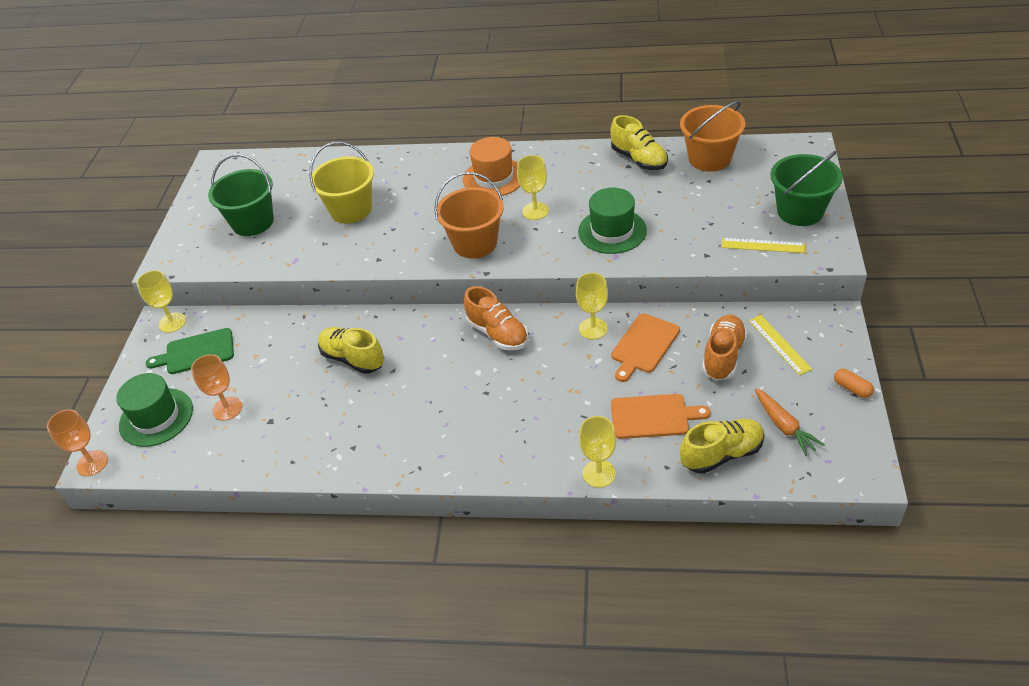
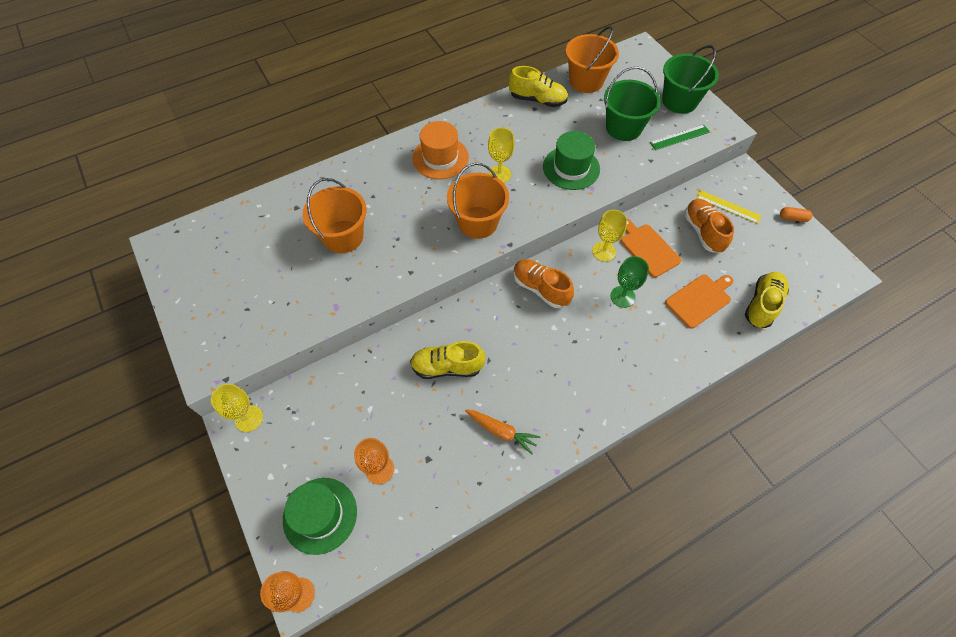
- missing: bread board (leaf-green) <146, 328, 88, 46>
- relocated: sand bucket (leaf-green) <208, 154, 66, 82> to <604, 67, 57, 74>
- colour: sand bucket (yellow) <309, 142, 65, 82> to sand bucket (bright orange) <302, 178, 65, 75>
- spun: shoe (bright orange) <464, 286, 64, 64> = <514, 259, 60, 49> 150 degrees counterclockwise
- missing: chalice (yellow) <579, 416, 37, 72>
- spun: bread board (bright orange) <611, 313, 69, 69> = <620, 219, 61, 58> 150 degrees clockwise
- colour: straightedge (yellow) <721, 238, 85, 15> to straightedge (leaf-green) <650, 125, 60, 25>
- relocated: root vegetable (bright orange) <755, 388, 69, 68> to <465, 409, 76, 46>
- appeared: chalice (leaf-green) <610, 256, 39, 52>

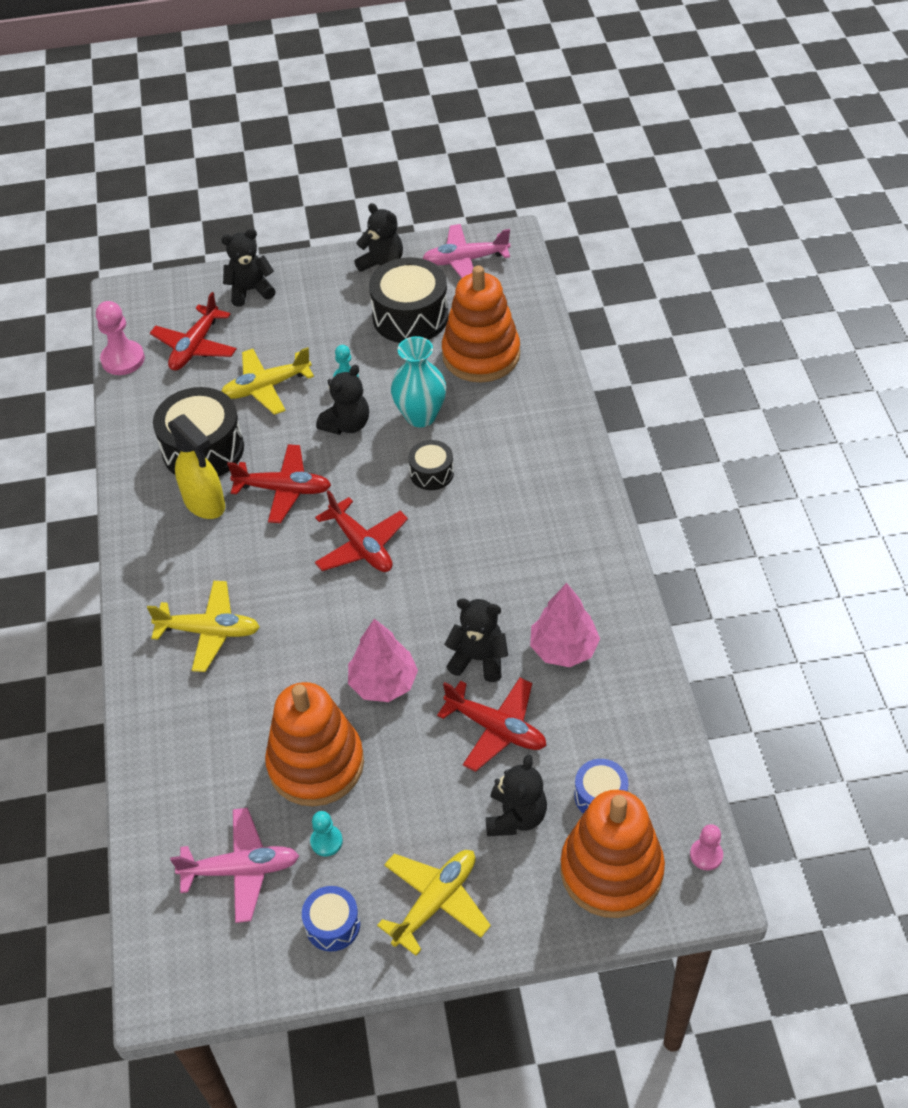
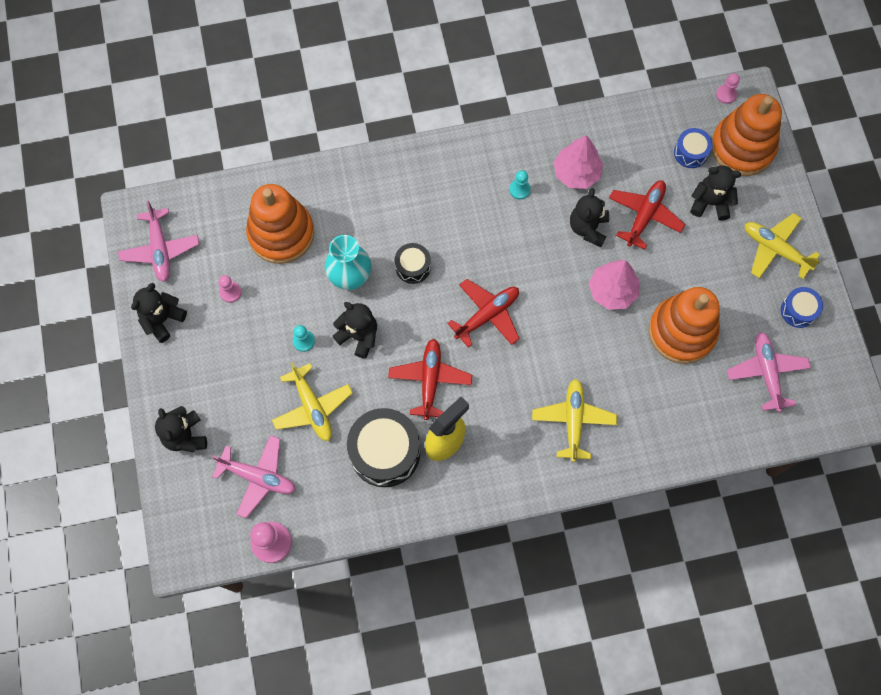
- colour: aeroplane (crimson) <150, 292, 87, 79> to aeroplane (rose-pink) <212, 435, 84, 83>
- relocated: pawn (teal) <310, 811, 33, 45> to <509, 170, 21, 29>
- exchanged: drum (ebony) <369, 257, 80, 86> to pawn (rose-pink) <219, 275, 23, 28>

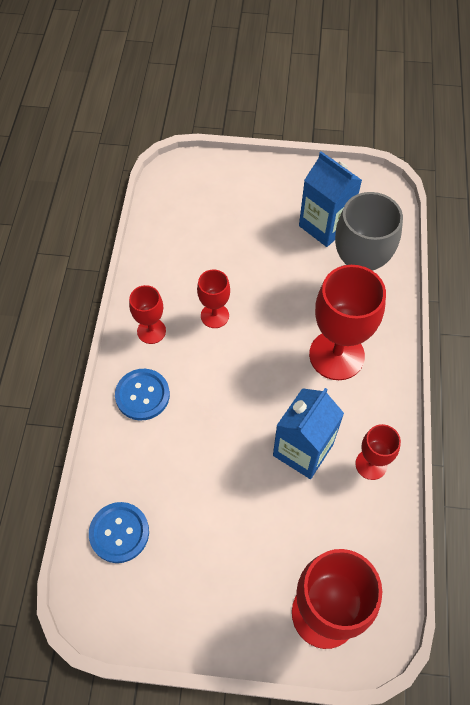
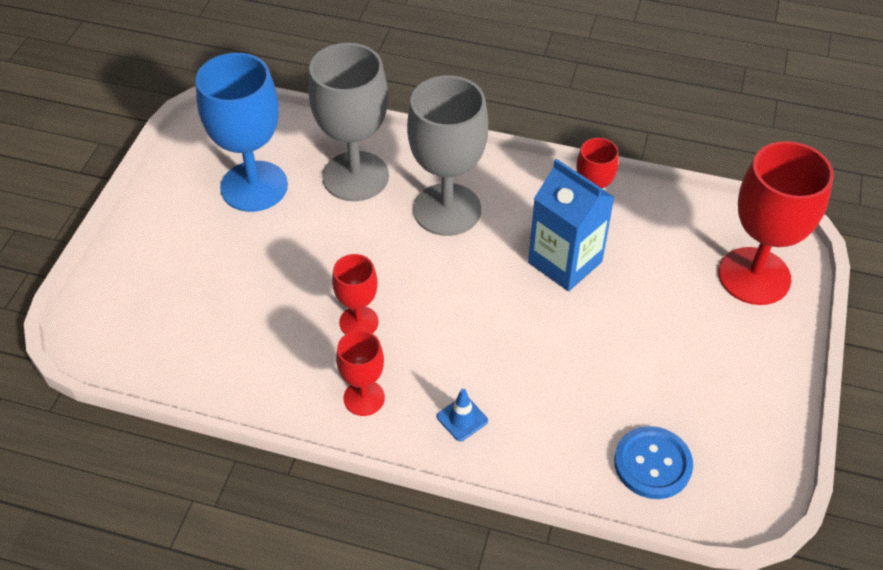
- exchanged: shirt button (cobalt) <115, 369, 55, 51> to safety cone (cobalt) <437, 389, 51, 52>
- exchanged: juice carton (cobalt) <299, 151, 63, 96> to chalice (cobalt) <196, 53, 92, 159>
- colour: chalice (crimson) <309, 265, 77, 115> to chalice (grey) <407, 75, 81, 161>

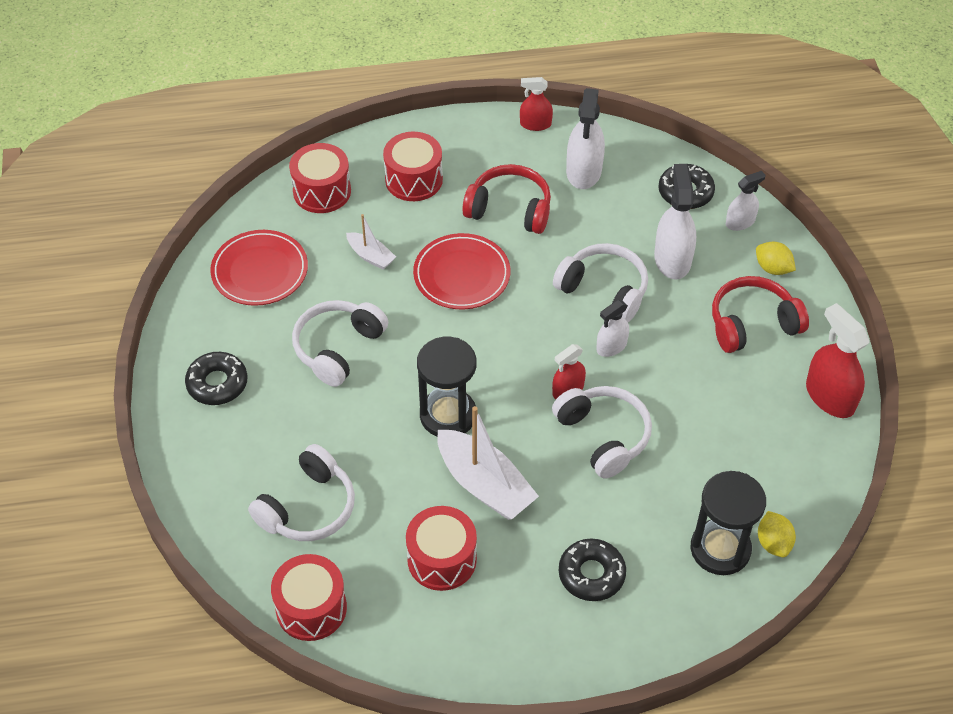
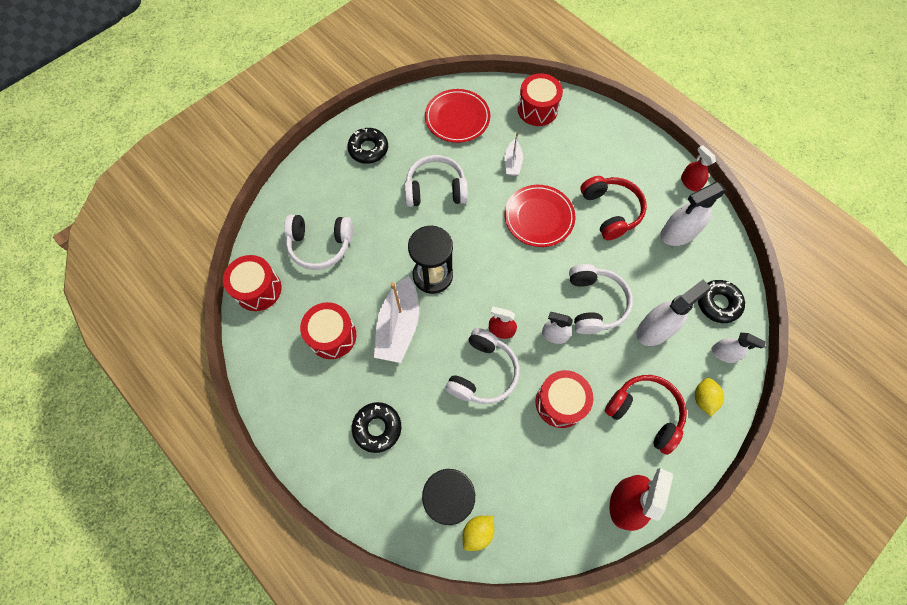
- relocated: drum (crimson) <383, 132, 60, 69> to <536, 370, 57, 58>

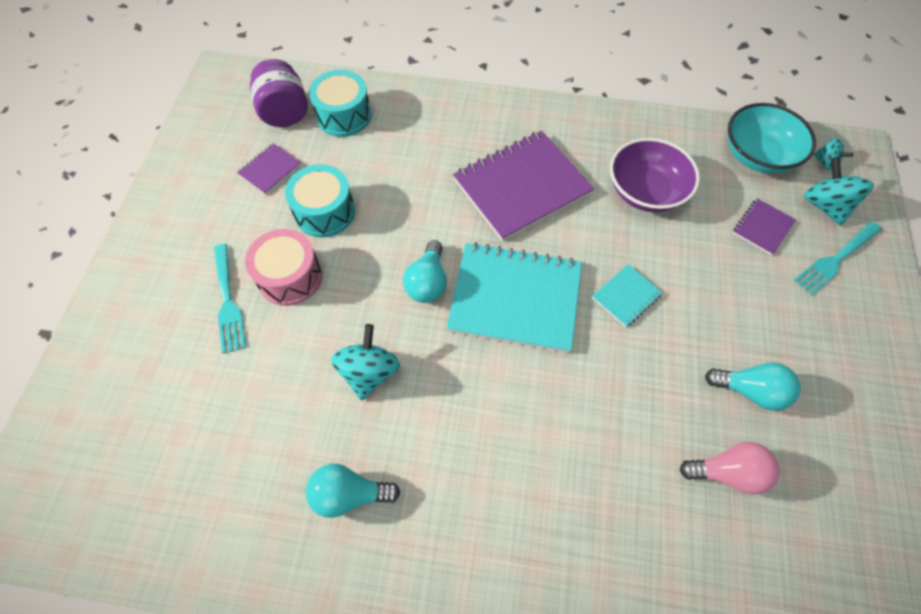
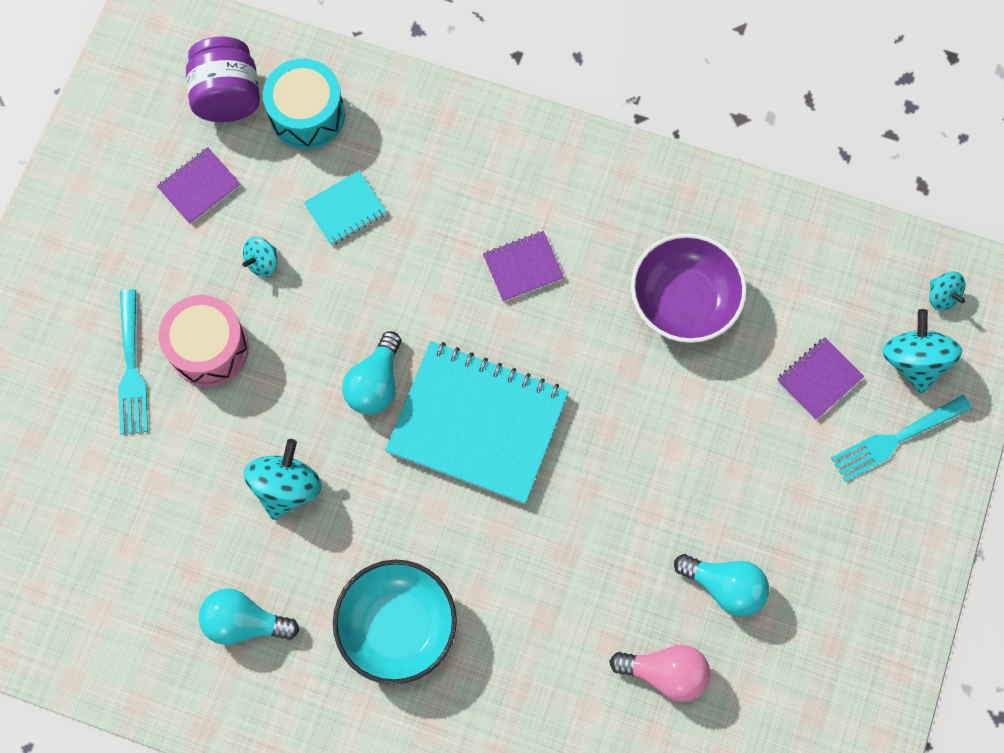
- exchanged: drum (teal) <285, 164, 70, 73> to toy top (teal) <242, 237, 35, 40>
- size: exercise book (purple) <453, 131, 141, 110> = <483, 231, 81, 71> x0.46
- relocated: exercise book (teal) <592, 264, 71, 63> to <304, 170, 83, 75>
- relocated: bowl (teal) <728, 103, 88, 70> to <333, 560, 124, 124>

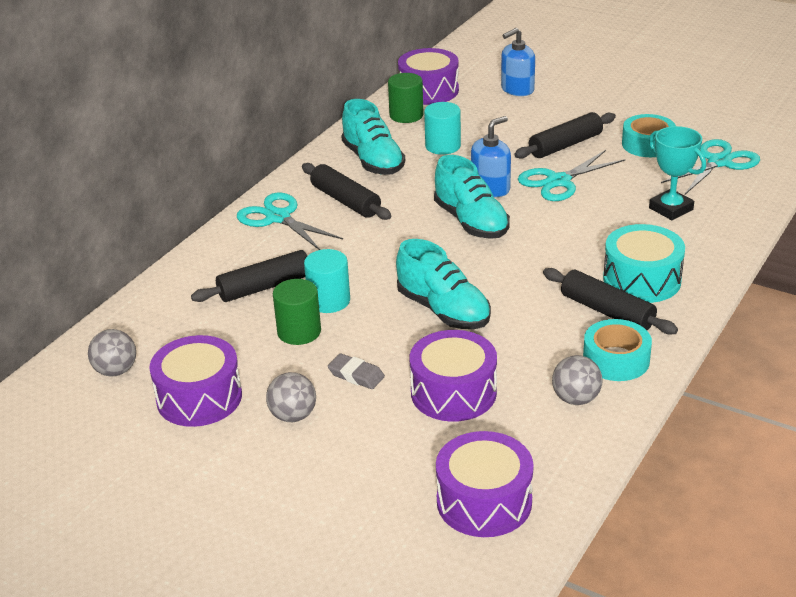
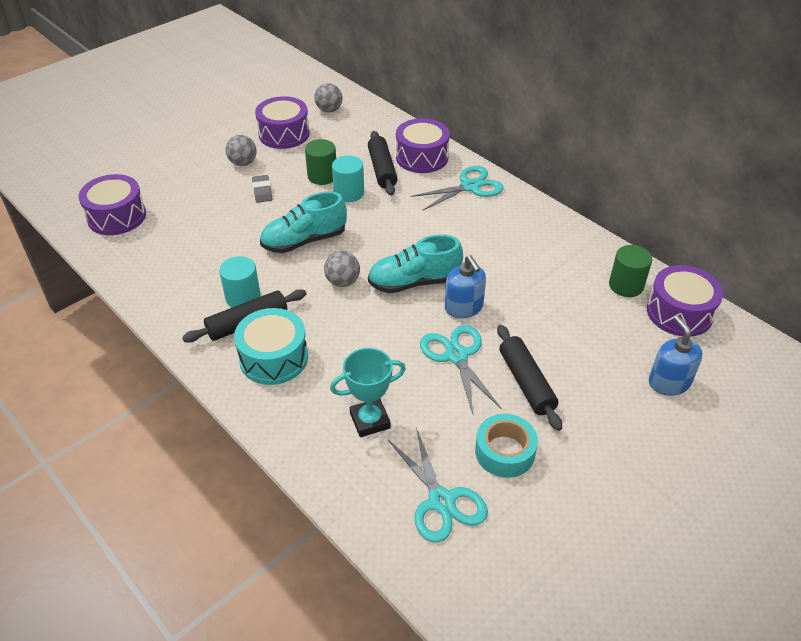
- missing: rolling pin (ebony) <302, 163, 89, 57>
- spun: gum eraser (grey) <328, 353, 57, 36> = <252, 175, 20, 28> 60 degrees counterclockwise
- missing: shoe (teal) <341, 99, 64, 76>
- relocated: drum (purple) <410, 330, 87, 92> to <396, 118, 54, 55>
- relocated: solid cylinder (teal) <424, 102, 37, 53> to <219, 256, 42, 51>
- relocated: ball (grey) <552, 355, 51, 50> to <324, 251, 36, 36>
- missing: tape (teal) <583, 319, 69, 62>

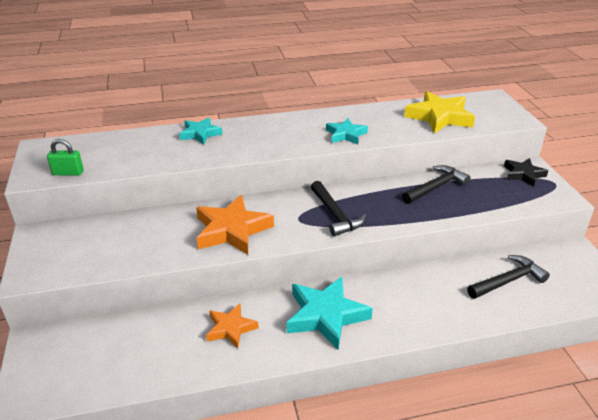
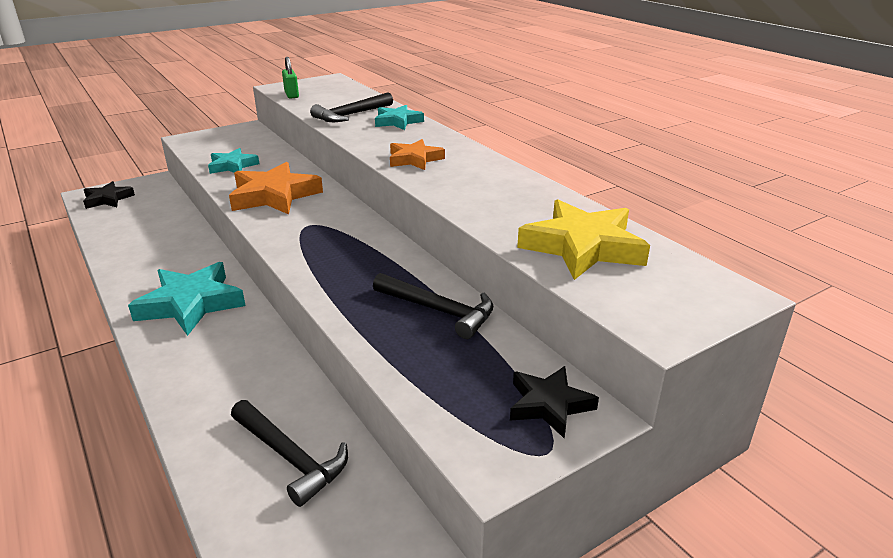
- relocated: five-pointed star (bright orange) <206, 303, 53, 46> to <390, 139, 55, 31>
- relocated: hammer (ebony) <311, 181, 55, 55> to <310, 92, 83, 30>
- relocated: five-pointed star (teal) <326, 118, 42, 27> to <208, 148, 51, 26>
- appeared: five-pointed star (ebony) <83, 181, 52, 28>

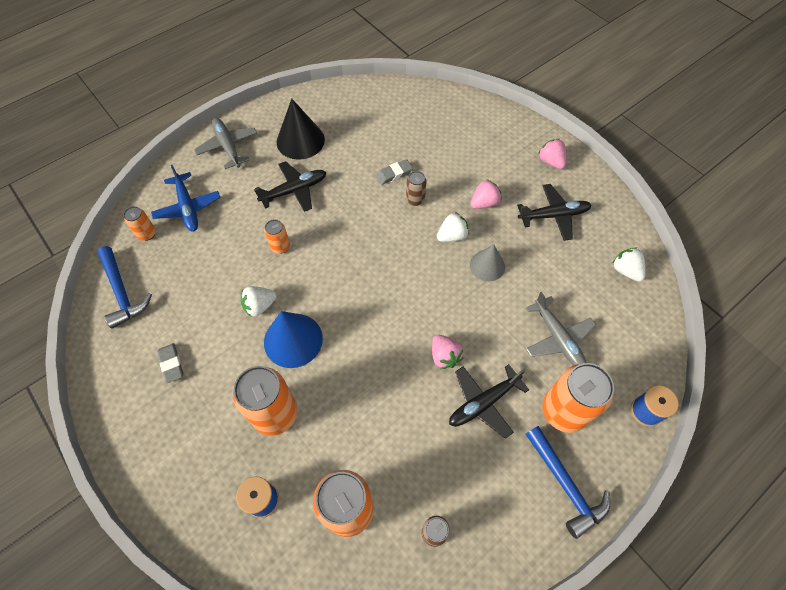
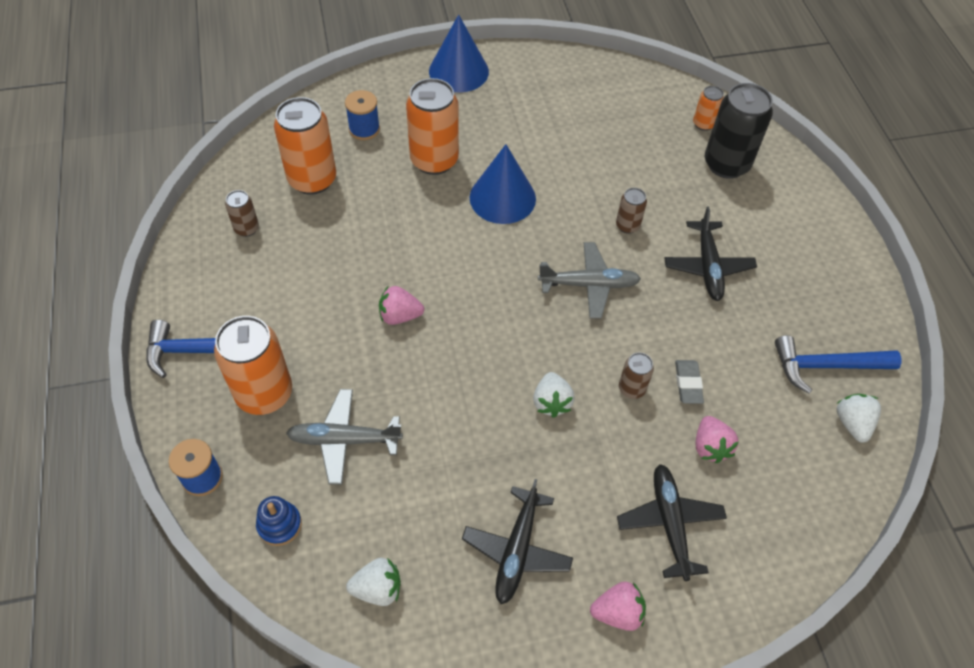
- relocated: hammer (cobalt) <97, 246, 55, 83> to <775, 335, 127, 59>
- exchanged: aeroplane (cobalt) <151, 165, 69, 67> to soda can (ebony) <705, 83, 68, 96>
- missing: gum eraser (grey) <157, 343, 27, 40>
- relocated: aeroplane (grey) <194, 118, 63, 51> to <538, 242, 103, 77>
- relocated: strawberry (pure white) <241, 286, 36, 31> to <836, 394, 45, 49>
- colour: soda can (bright orange) <264, 219, 26, 35> to soda can (dark brown) <616, 188, 31, 46>
- missing: cone shape (ebony) <277, 99, 48, 61>
- relocated: aeroplane (ebony) <449, 364, 80, 75> to <617, 464, 110, 117>
- relocated: strawberry (rose-pink) <470, 179, 31, 30> to <696, 416, 43, 47>
- missing: cone shape (grey) <470, 244, 35, 37>
- appeared: stacking toy (cobalt) <256, 496, 46, 50>
- appeared: cone shape (cobalt) <429, 14, 60, 78>

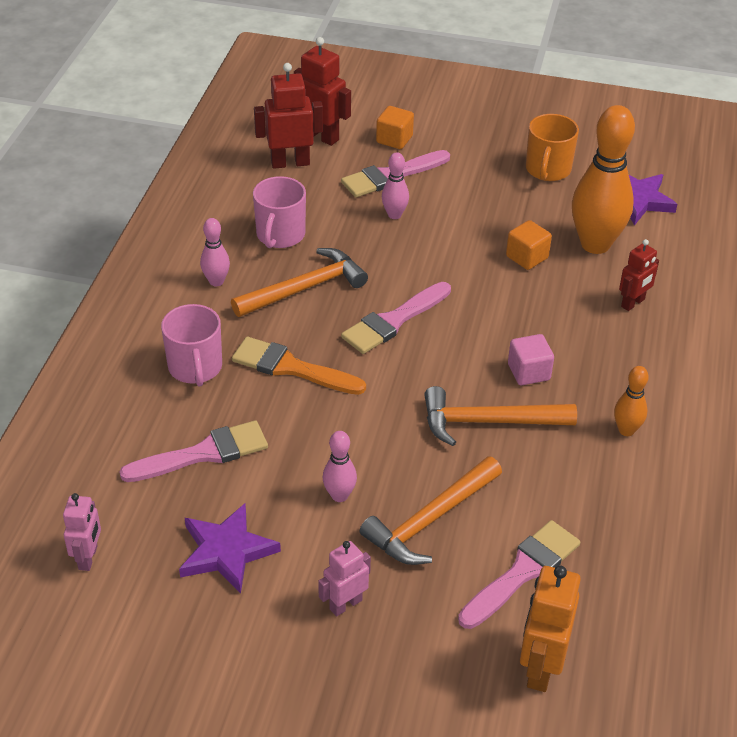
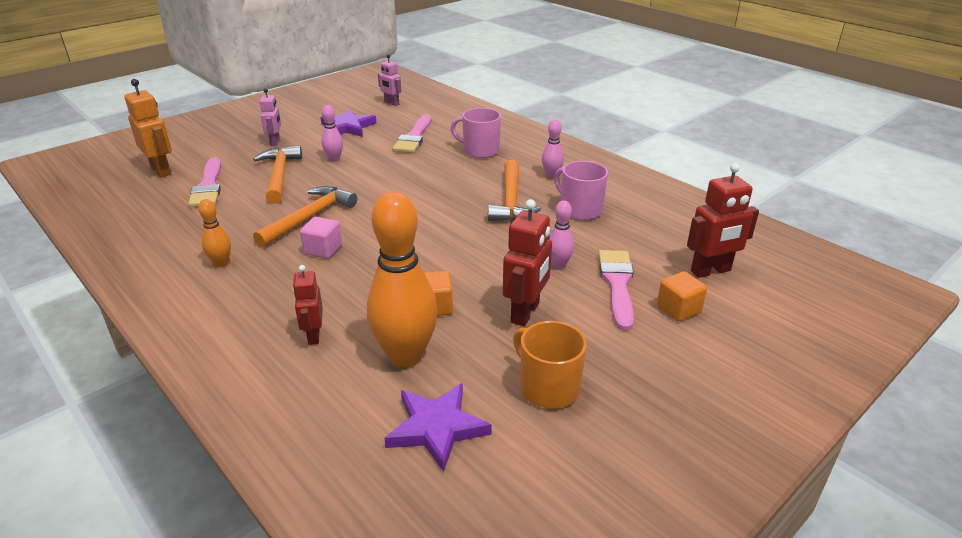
- missing: brush (bright orange) <232, 337, 134, 58>
- relocated: toy robot (crimson) <254, 63, 69, 106> to <503, 199, 49, 127>
- missing: brush (rose-pink) <341, 282, 110, 72>

